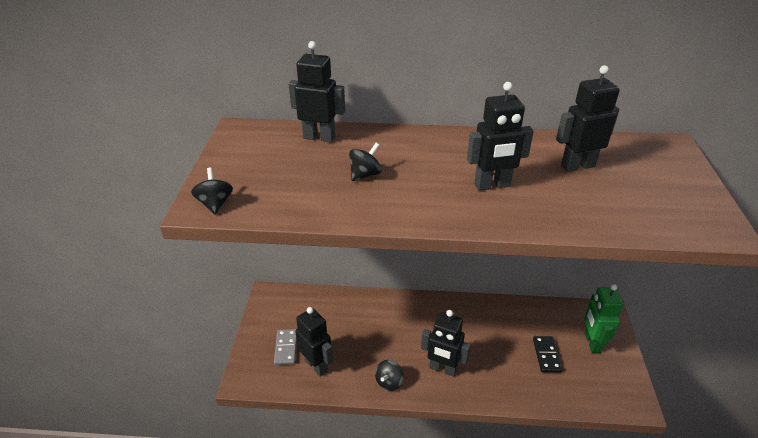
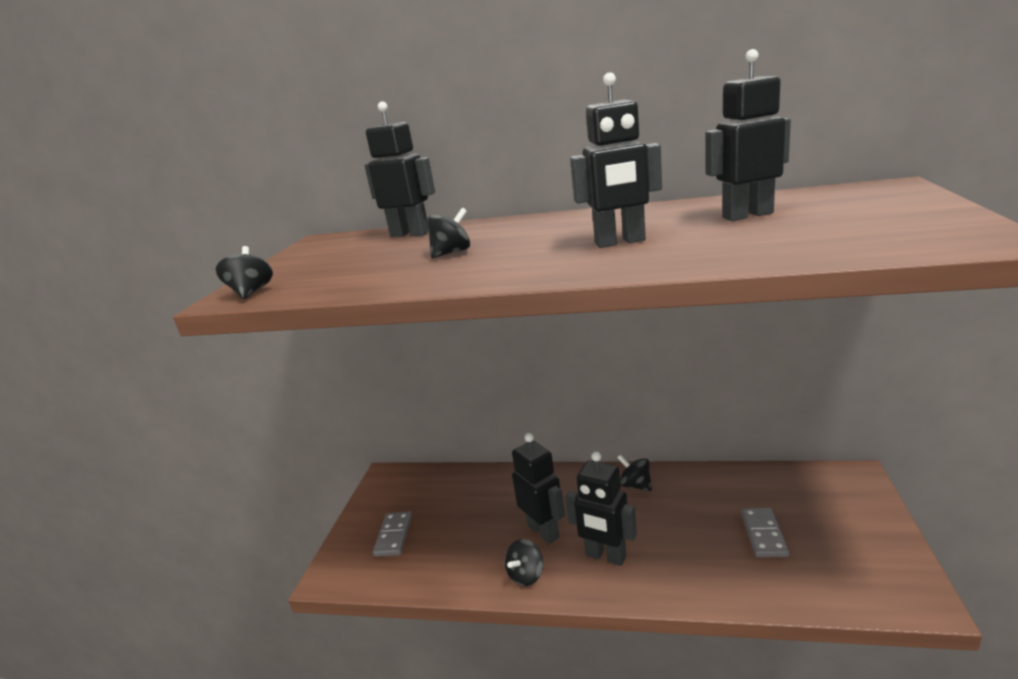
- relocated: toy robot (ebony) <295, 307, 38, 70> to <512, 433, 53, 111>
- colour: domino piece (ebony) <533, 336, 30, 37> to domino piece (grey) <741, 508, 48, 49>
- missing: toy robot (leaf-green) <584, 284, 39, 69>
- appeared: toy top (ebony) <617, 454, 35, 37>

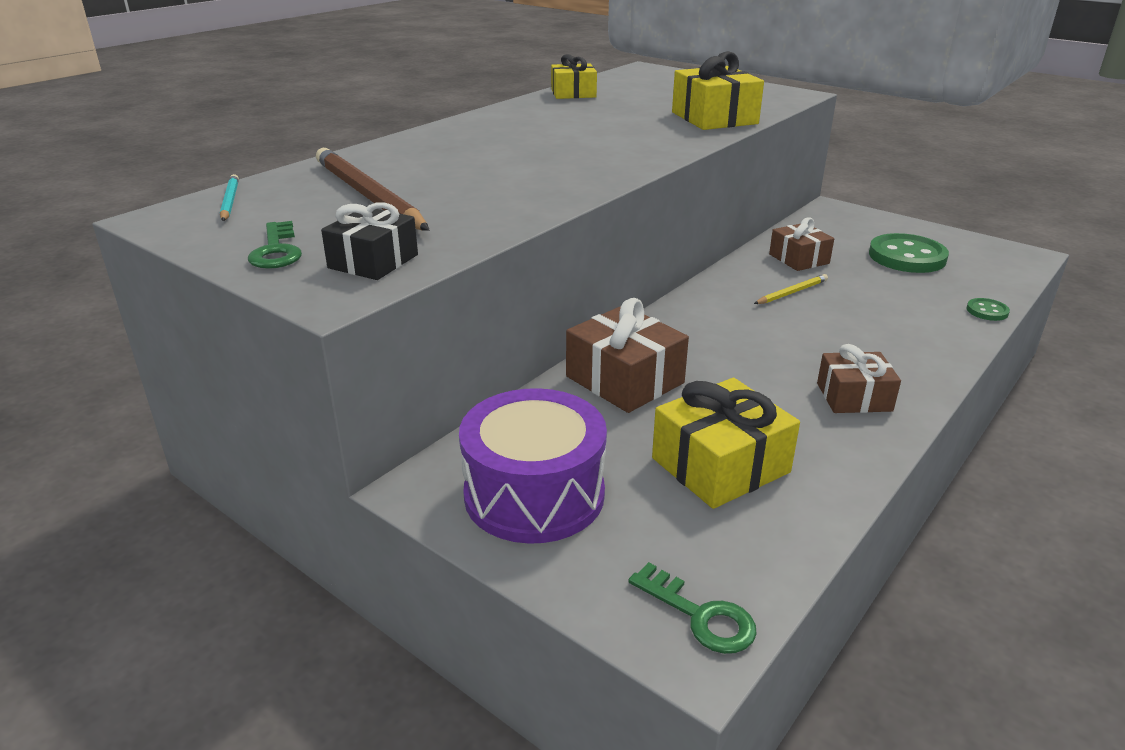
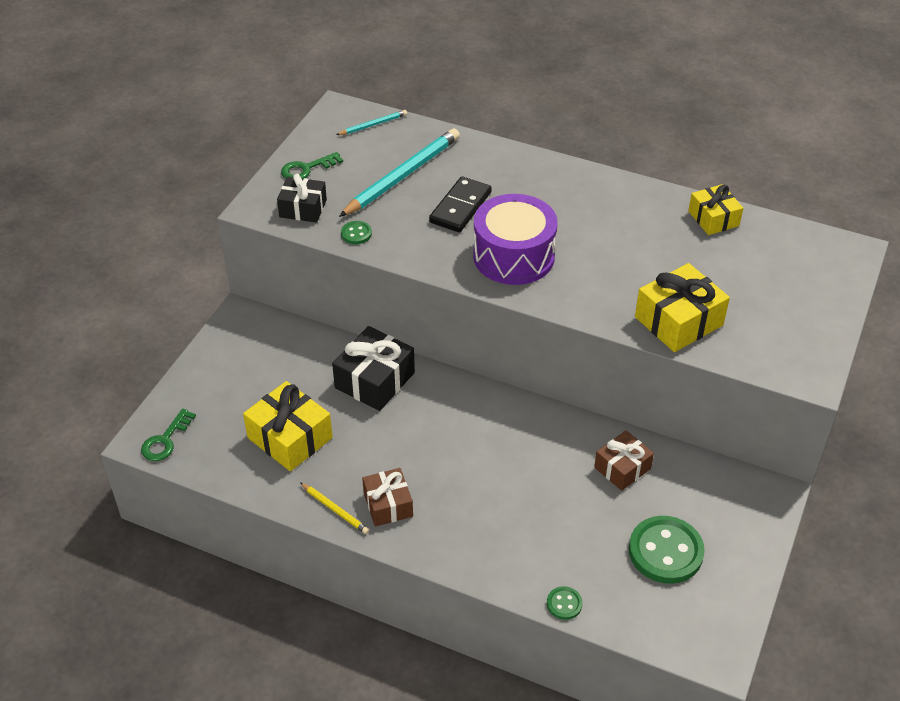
- colour: pencil (dark brown) <316, 148, 114, 83> to pencil (teal) <339, 128, 121, 89>
- relocated: drum (purple) <459, 388, 148, 156> to <473, 194, 85, 91>
- colour: gift (dark brown) <566, 298, 123, 115> to gift (ebony) <332, 326, 83, 85>
- relocated: pencil (yellow) <754, 274, 74, 30> to <300, 483, 69, 51>
- appeared: shirt button (leaf-green) <341, 221, 31, 23>
- appeared: domino piece (ebony) <429, 176, 63, 56>

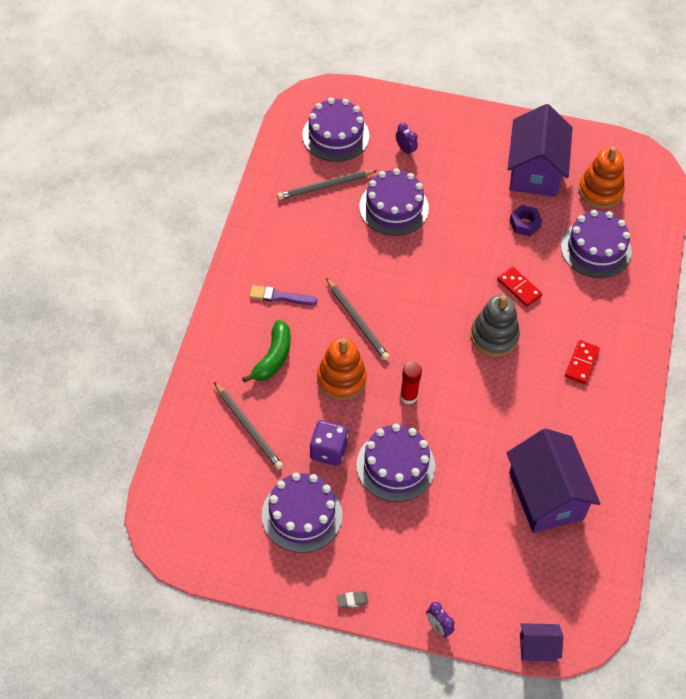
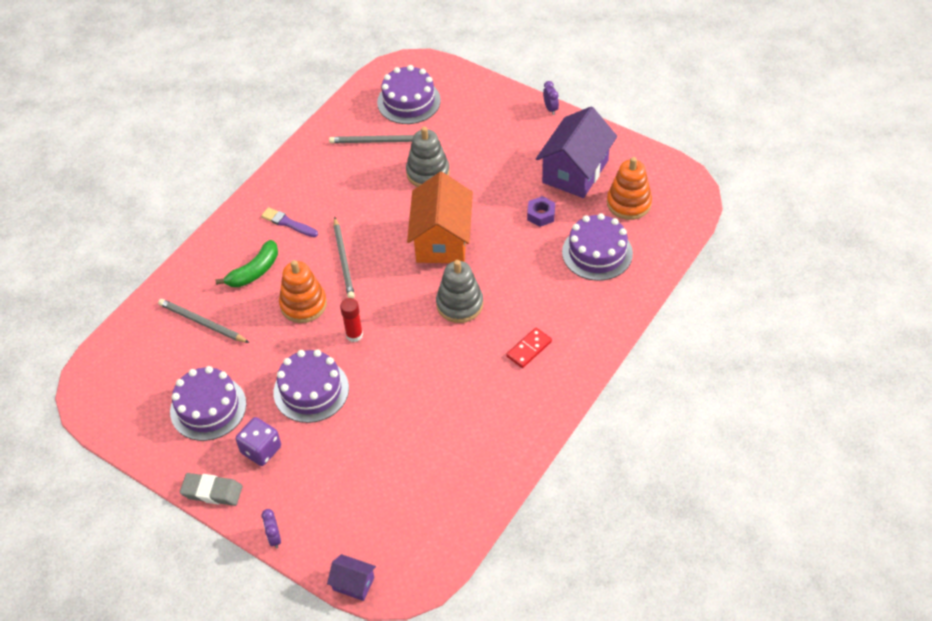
- spun: pencil (grey) <214, 382, 69, 88> = <158, 299, 92, 44> 135 degrees clockwise
- relocated: game die (purple) <310, 420, 38, 46> to <236, 417, 45, 49>
- size: gum eraser (grey) <337, 591, 32, 17> = <180, 473, 62, 33> x1.97
- exchanged: cake (purple) <359, 168, 70, 68> to stacking toy (grey) <406, 127, 44, 60>
- relocated: clock (purple) <396, 123, 22, 33> to <543, 81, 16, 34>
- missing: domino piece (crimson) <497, 267, 45, 40>
- missing: cottage (purple) <507, 428, 94, 105>
- appeared: cottage (bright orange) <407, 172, 66, 91>

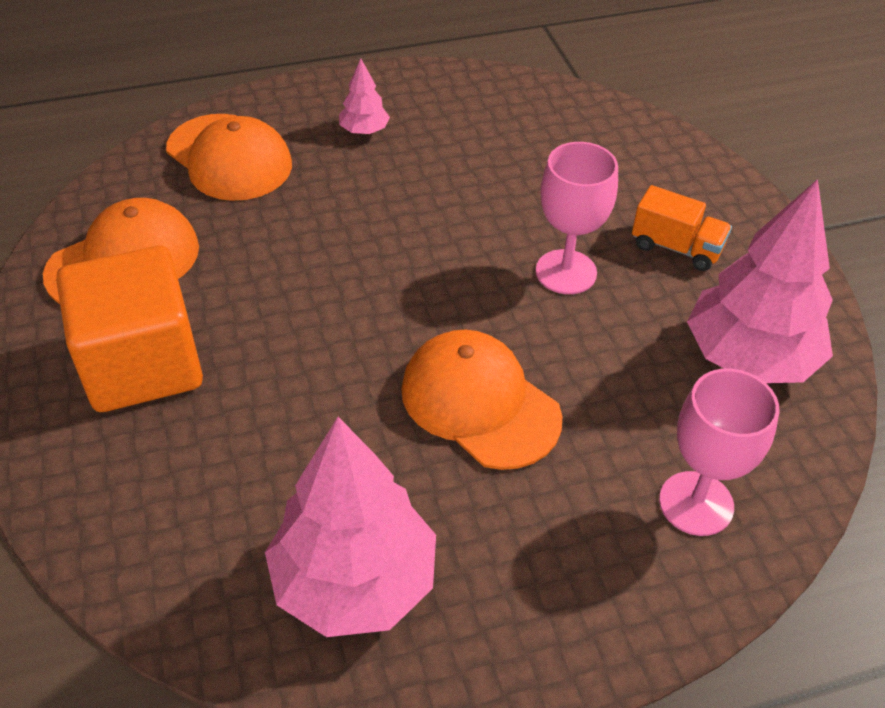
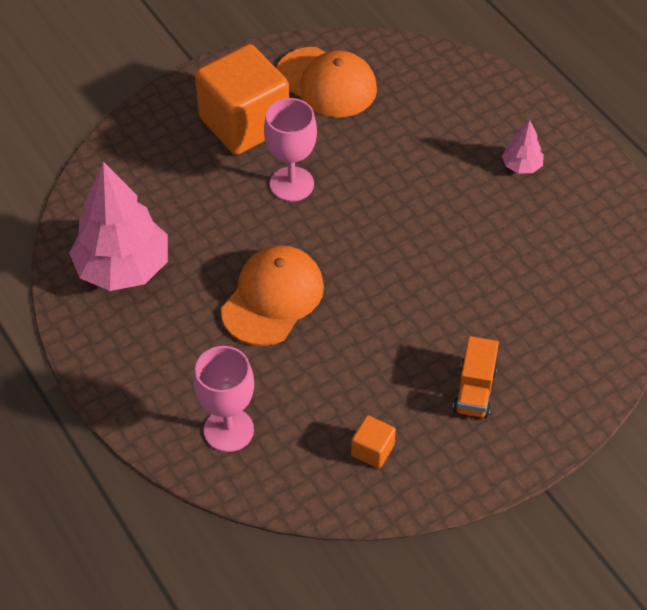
- missing: cap (bright orange) <166, 114, 126, 87>
- relocated: chalice (rose-pink) <536, 142, 82, 152> to <264, 98, 53, 104>
- exchanged: fir tree (rose-pink) <687, 179, 146, 204> to cube (bright orange) <351, 415, 45, 53>

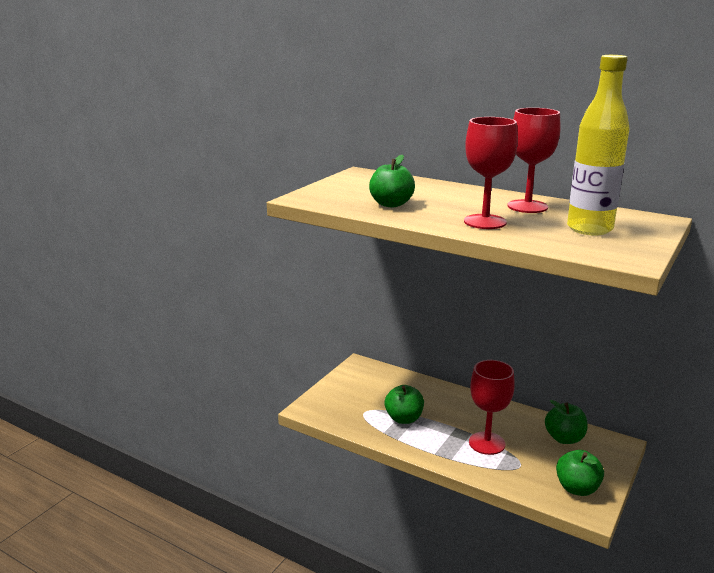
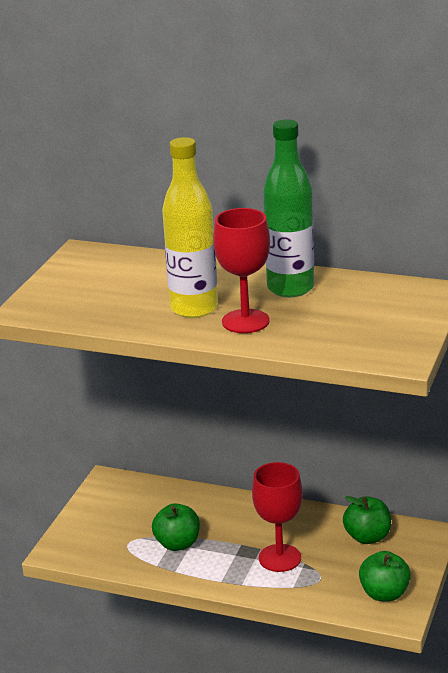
- missing: apple fruit (leaf-green) <369, 155, 46, 53>
- exchanged: chalice (crimson) <507, 108, 54, 105> to drink bottle (leaf-green) <263, 119, 51, 178>
- relocated: drink bottle (yellow) <567, 55, 63, 181> to <162, 137, 56, 181>

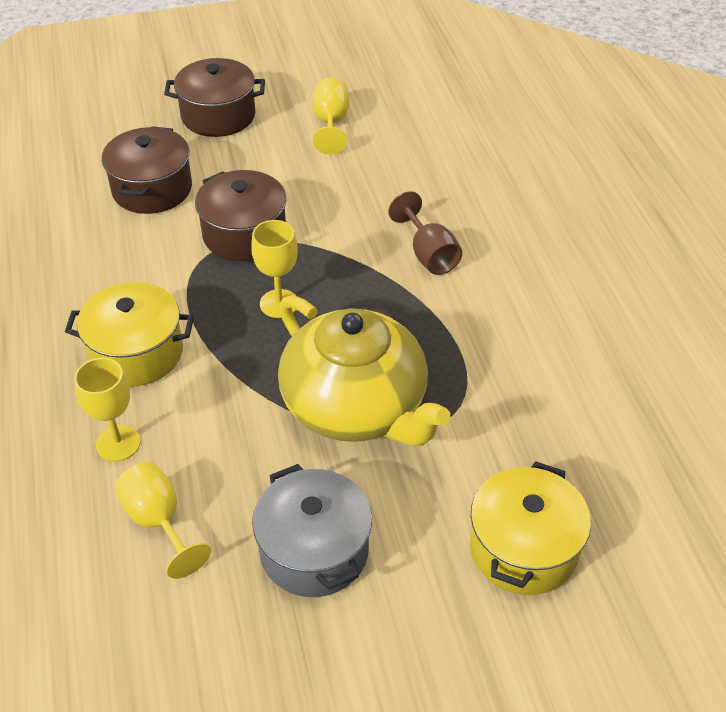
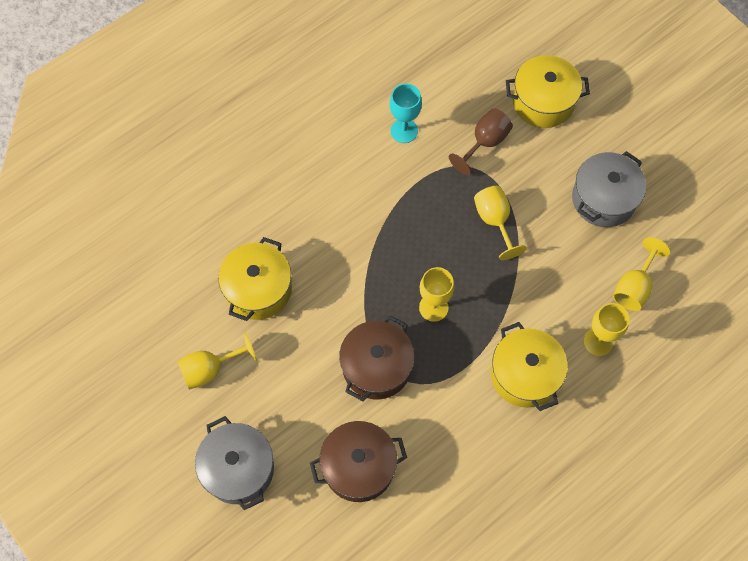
- colour: cooking pot (dark brown) <164, 58, 101, 79> to cooking pot (grey) <195, 416, 79, 94>
- exchanged: china teapot (yellow) <278, 295, 173, 151> to chalice (yellow) <474, 186, 53, 74>
- relocated: chalice (dark brown) <389, 191, 73, 84> to <449, 109, 64, 66>
- appeared: cooking pot (yellow) <218, 237, 74, 84>
- appeared: chalice (teal) <390, 84, 32, 59>

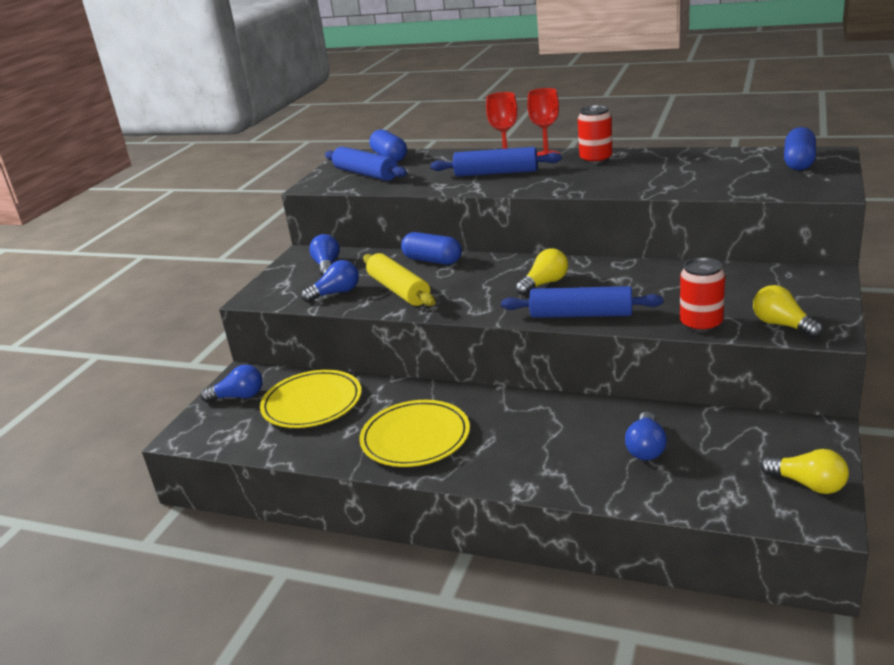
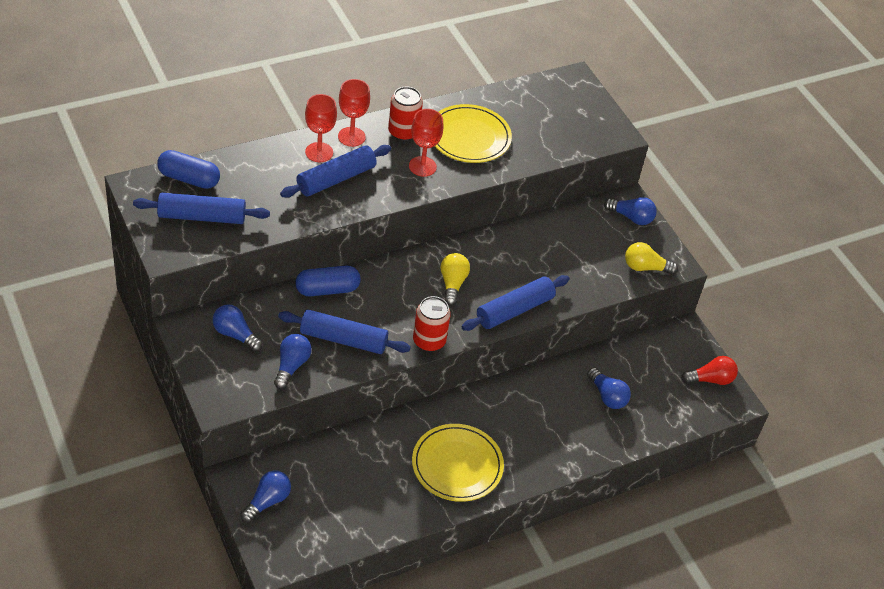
- relocated: flat dish (yellow) <260, 370, 102, 58> to <435, 104, 77, 59>
- colour: rolling pin (yellow) <363, 253, 73, 53> to rolling pin (cobalt) <278, 310, 133, 44>
- relocated: soda can (crimson) <680, 257, 45, 76> to <413, 296, 38, 56>
- colour: bulb (yellow) <760, 449, 89, 45> to bulb (crimson) <681, 356, 57, 29>
- missing: capsule (cobalt) <784, 127, 32, 44>
- appeared: chalice (crimson) <409, 109, 34, 68>
- appeared: bulb (cobalt) <604, 197, 53, 28>

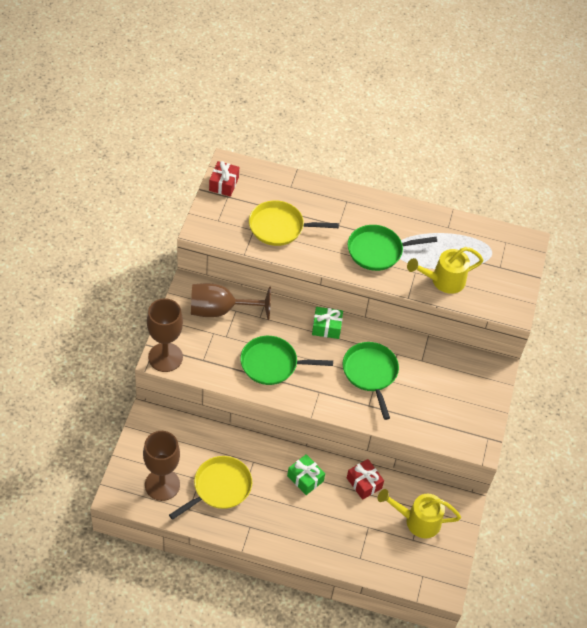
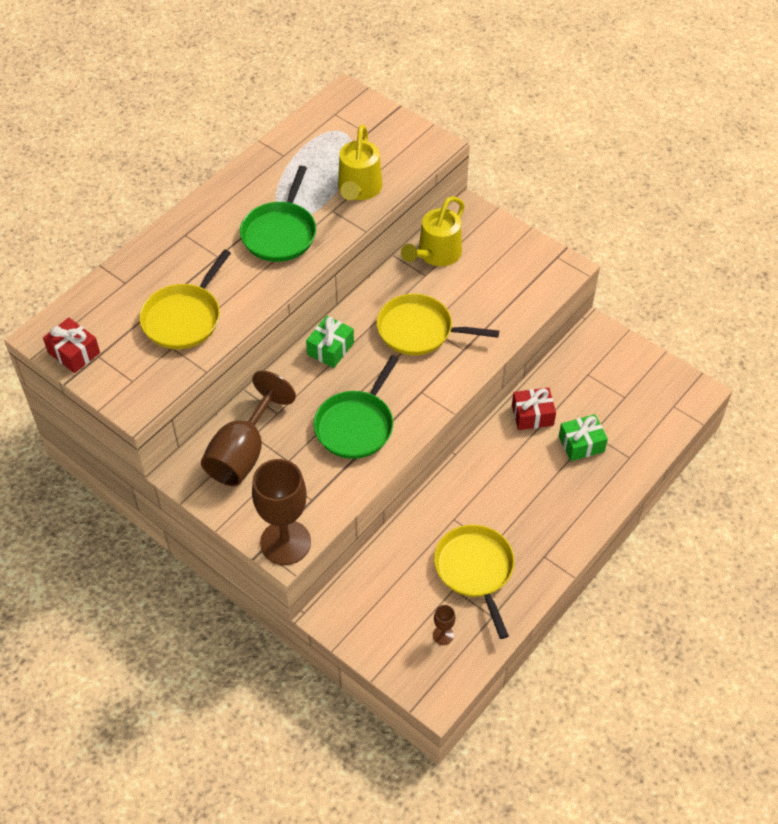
- size: chalice (dark brown) <143, 431, 37, 70> = <433, 605, 22, 40> x0.42
- relocated: gift (leaf-green) <287, 454, 38, 41> to <559, 414, 49, 47>
- colour: skillet (leaf-green) <343, 342, 56, 78> to skillet (yellow) <377, 294, 122, 61>
- relocated: watering can (yellow) <378, 489, 83, 49> to <401, 196, 64, 70>

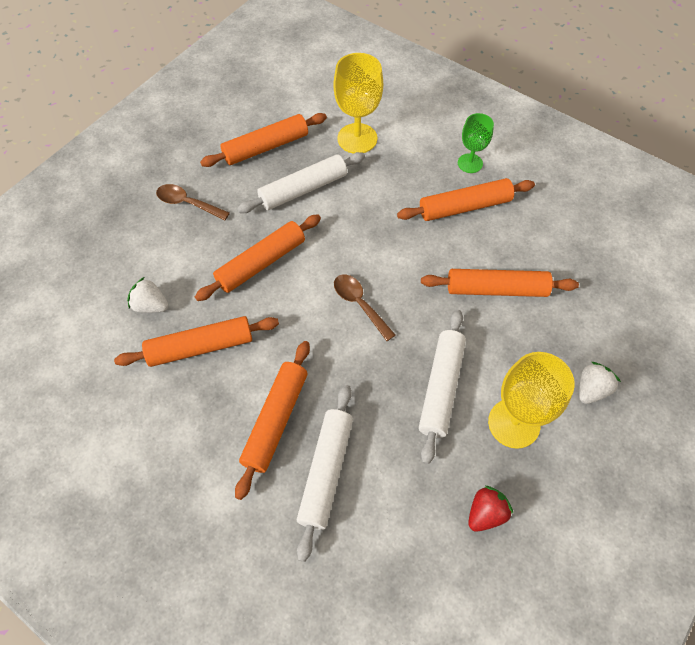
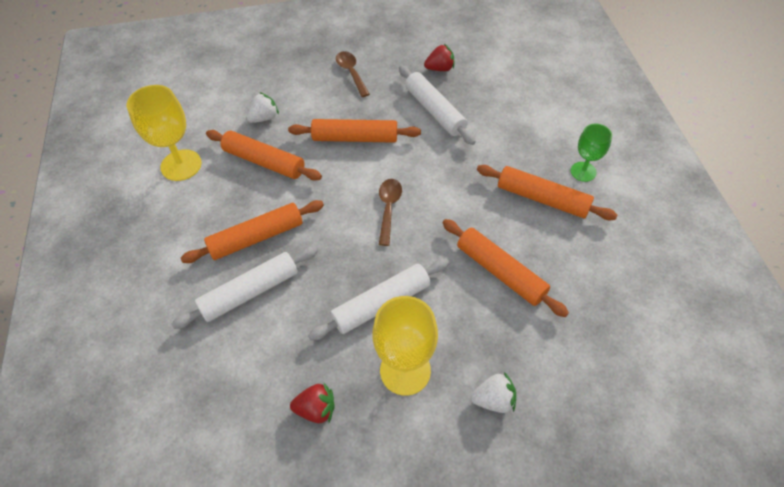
- spun: strawberry (pure white) <127, 277, 41, 36> = <247, 92, 32, 31> 75 degrees clockwise
- exchanged: rolling pin (bright orange) <200, 113, 127, 54> to strawberry (crimson) <424, 44, 30, 27>
- spun: rolling pin (pure white) <237, 152, 128, 61> = <399, 66, 77, 79> 45 degrees clockwise
- relocated: chalice (yellow) <333, 53, 50, 101> to <127, 85, 75, 96>

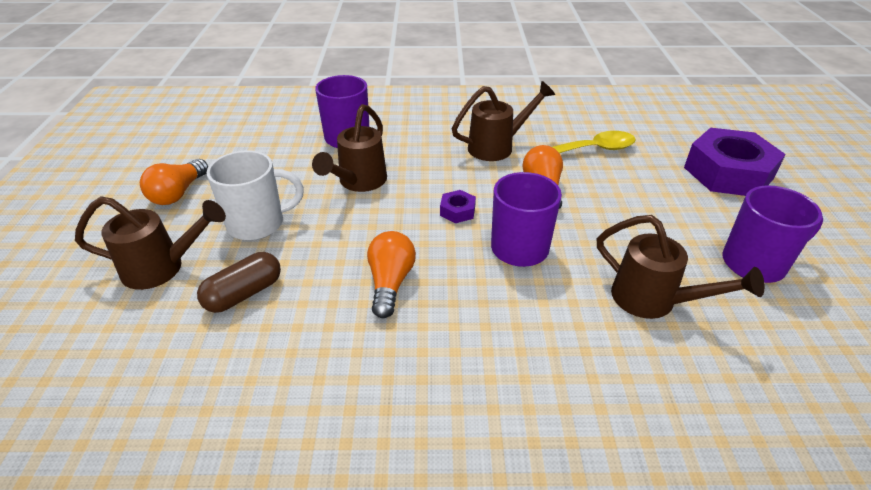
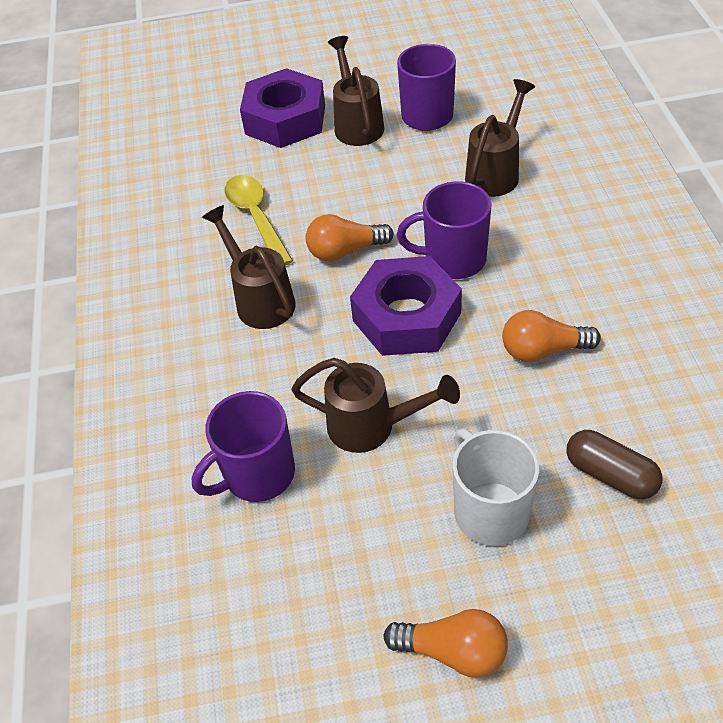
- relocated: watering can (dark brown) <75, 196, 151, 94> to <328, 36, 56, 110>
- size: hex nut (purple) <440, 190, 36, 33> = <350, 256, 112, 100> x2.40

